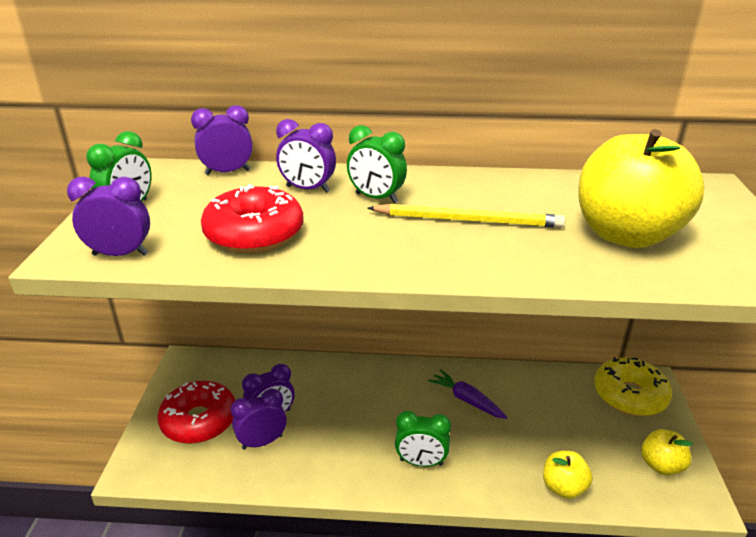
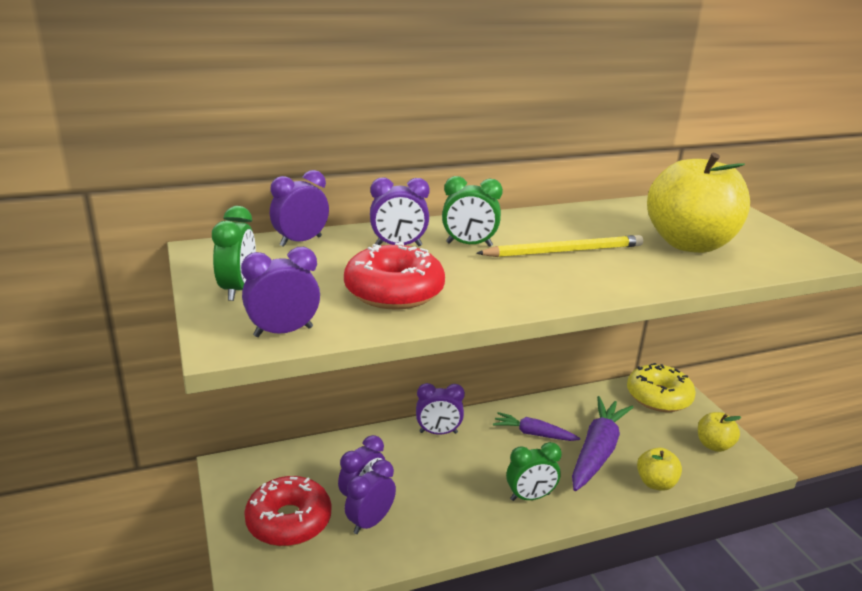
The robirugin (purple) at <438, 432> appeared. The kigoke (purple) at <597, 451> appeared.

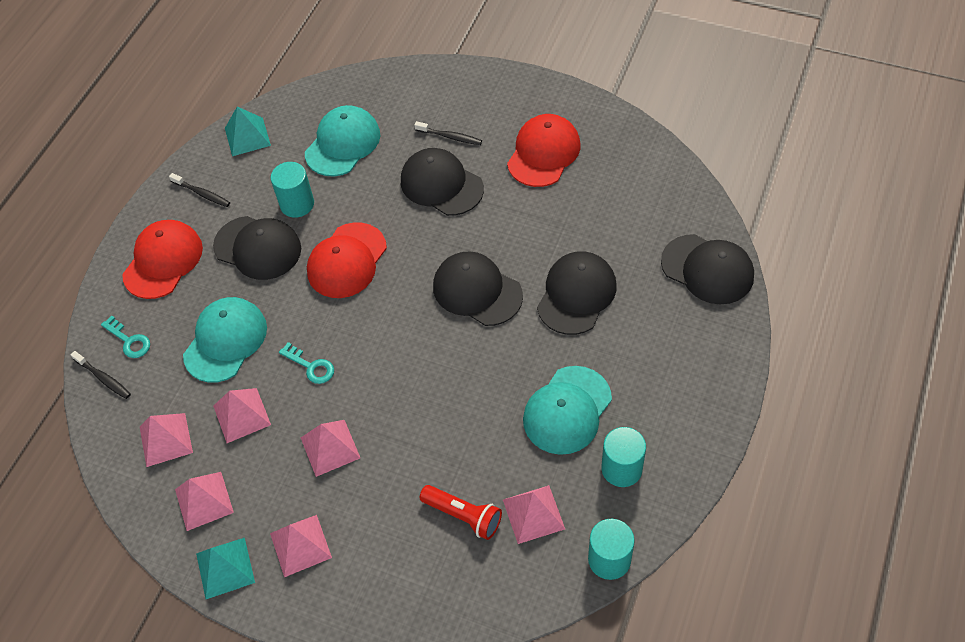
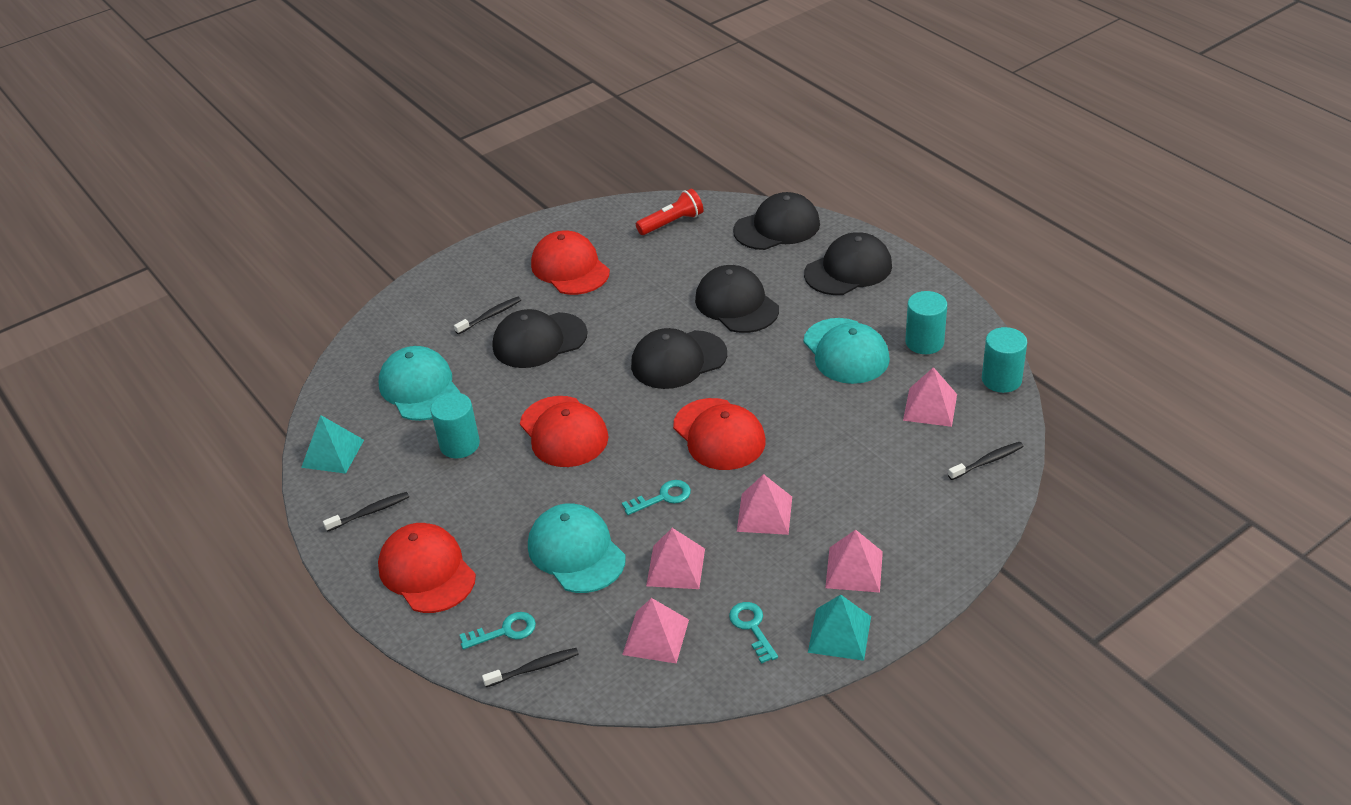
The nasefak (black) moved from <258, 248> to <848, 270>. The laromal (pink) at <204, 500> was replaced by the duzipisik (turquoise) at <752, 627>. The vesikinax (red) moved from <464, 516> to <672, 223>. The nasefak (red) at <719, 434> appeared. The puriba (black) at <987, 461> appeared.

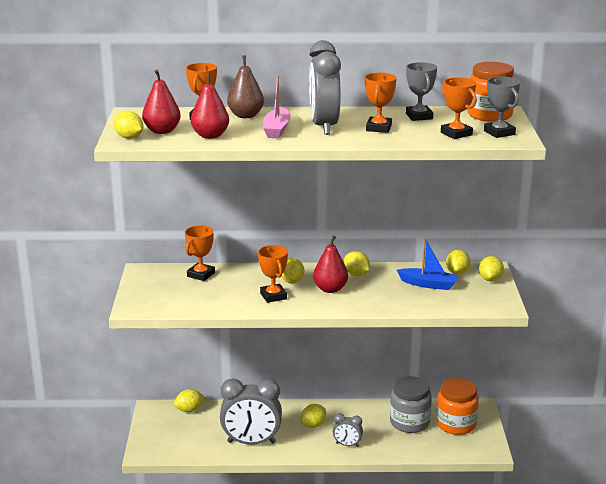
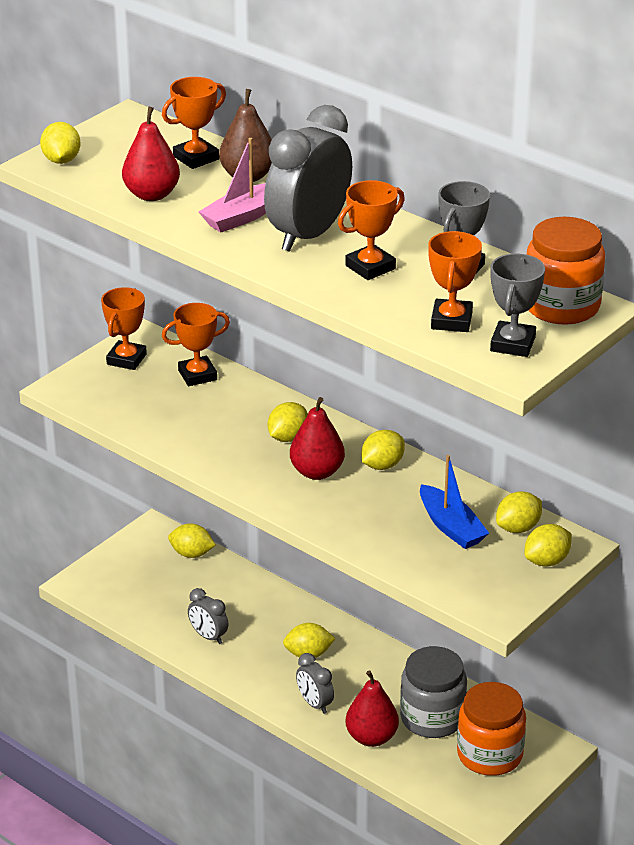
The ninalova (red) moved from <162, 131> to <371, 737>. The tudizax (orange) moved from <273, 296> to <126, 359>. The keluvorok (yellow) at <356, 274> turned 45 degrees clockwise. The robirugin (grey) at <251, 442> changed to 0.49 times the size.

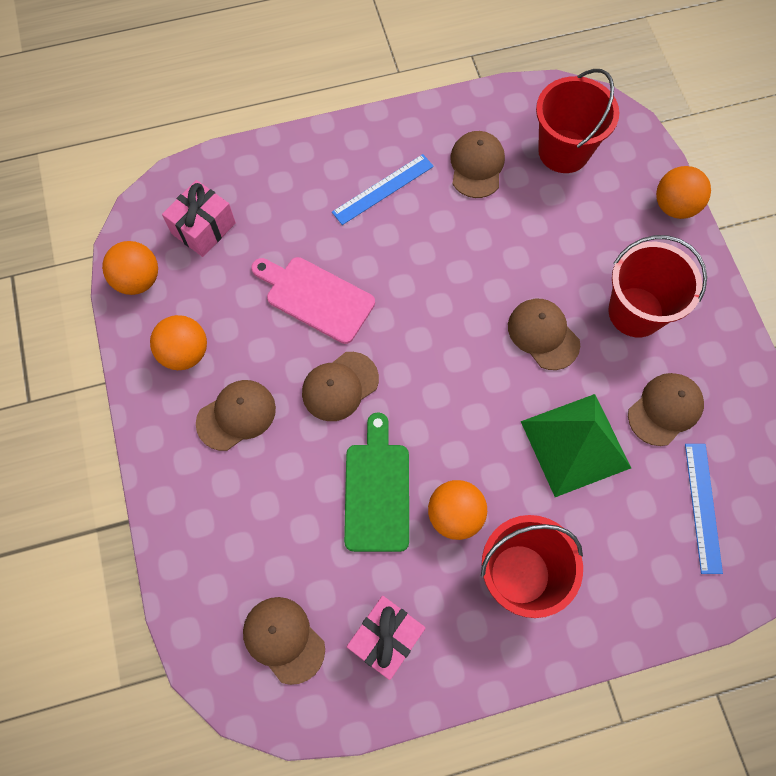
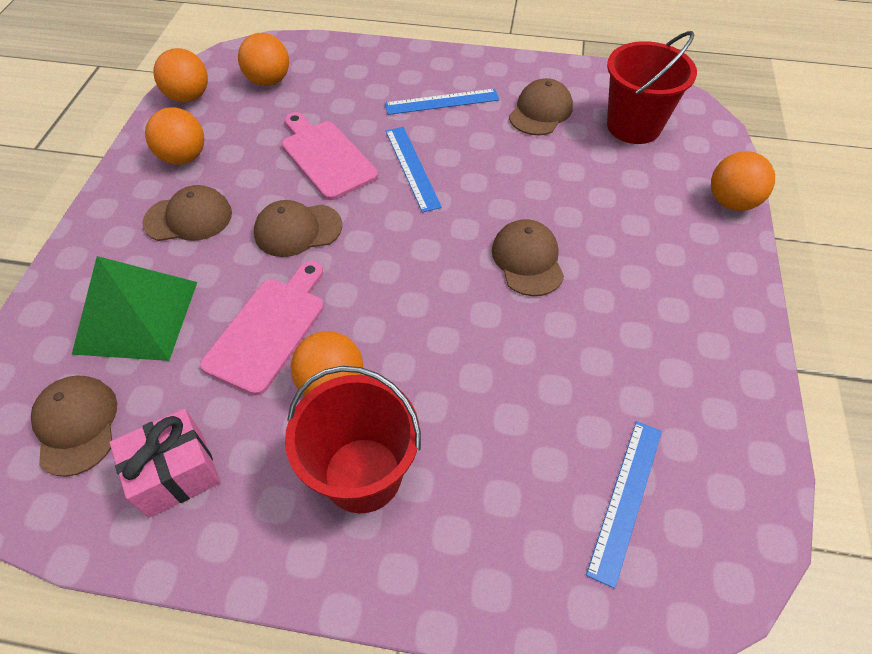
The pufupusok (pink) at <203, 228> was replaced by the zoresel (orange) at <268, 81>. The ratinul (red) at <635, 312> disappeared. The nasefak (brown) at <665, 409> disappeared. The laromal (green) moved from <575, 444> to <136, 316>. The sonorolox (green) at <377, 490> became the sonorolox (pink) at <269, 329>. The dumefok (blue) at <412, 167> appeared.

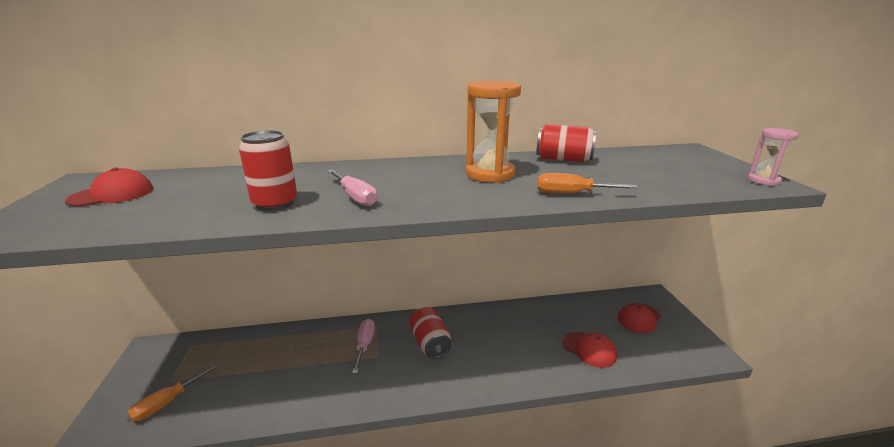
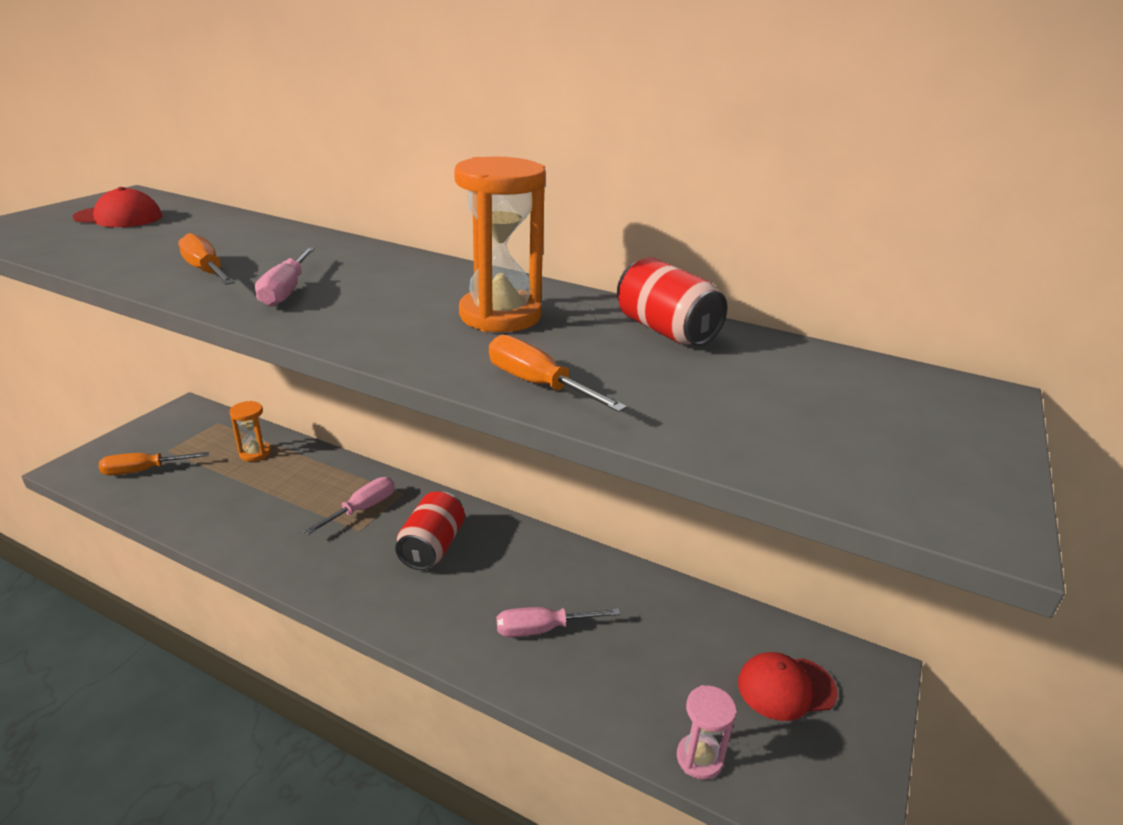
The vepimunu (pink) moved from <763, 180> to <699, 758>. The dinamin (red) at <275, 203> was replaced by the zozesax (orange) at <206, 271>. The nasefak (red) at <589, 349> disappeared. The vepimunu (orange) at <255, 453> appeared. The zozesax (pink) at <543, 629> appeared.

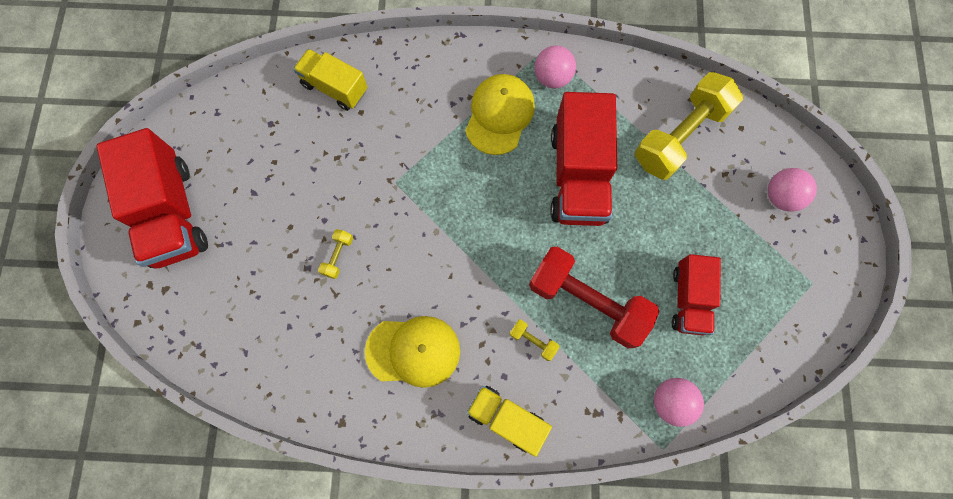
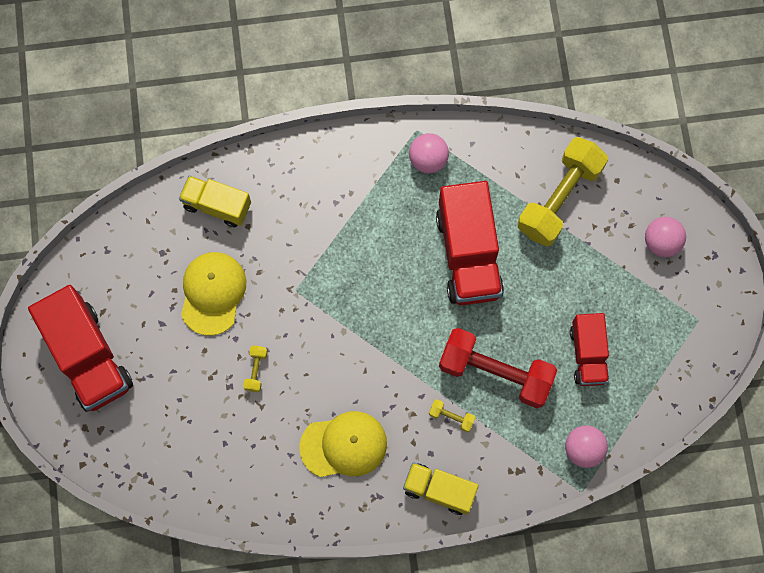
The nasefak (yellow) moved from <499, 115> to <212, 293>.

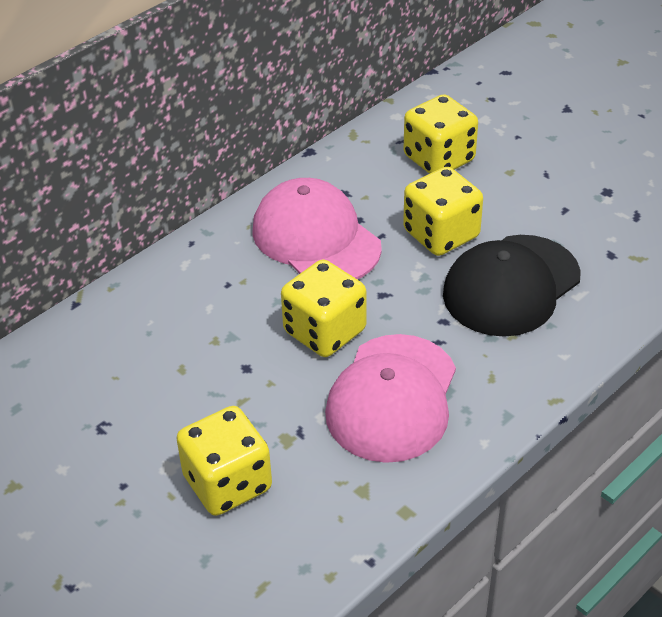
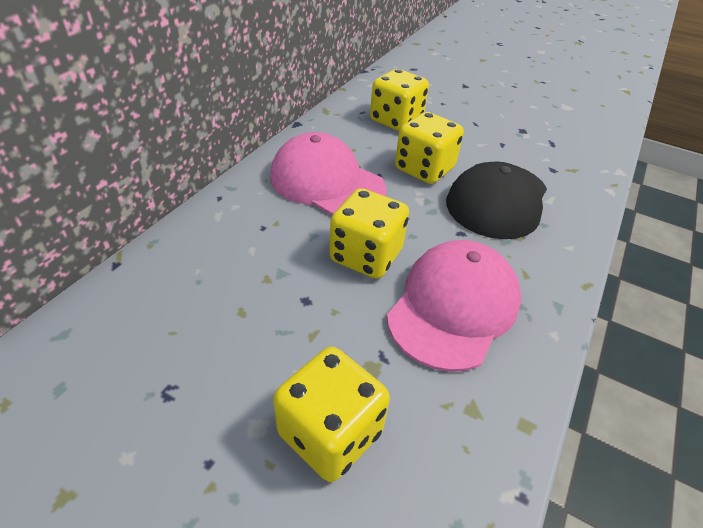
The nasefak (pink) at <392, 398> turned 150 degrees counterclockwise.

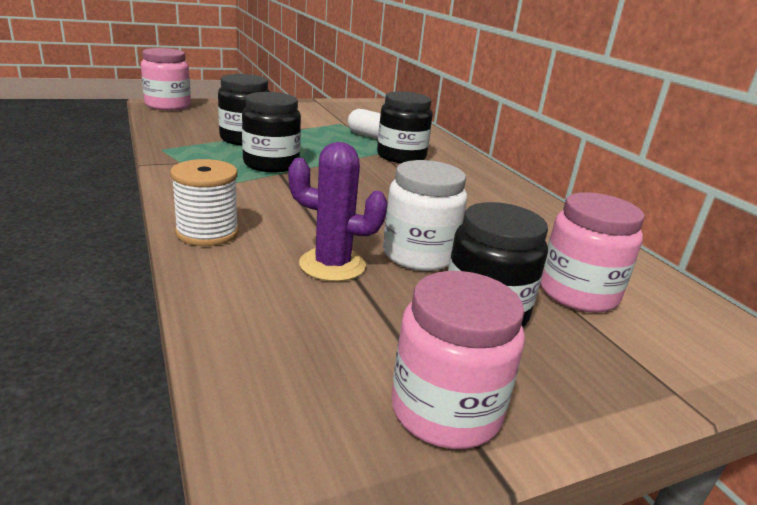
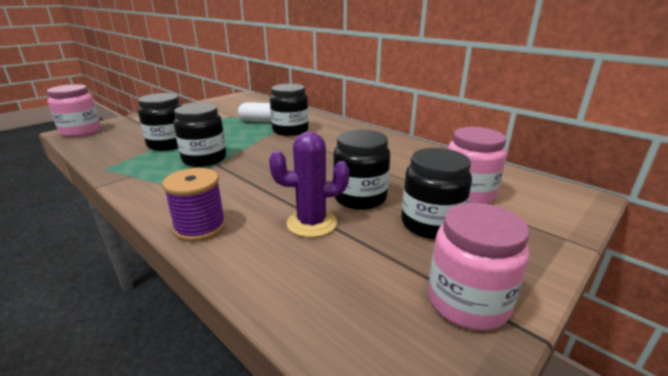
The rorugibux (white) at <207, 232> became the rorugibux (purple) at <200, 227>. The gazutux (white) at <419, 255> became the gazutux (black) at <360, 197>.

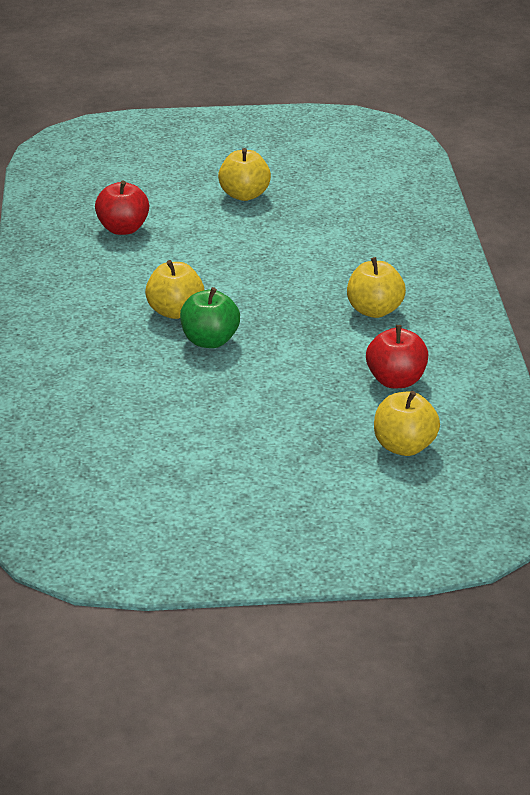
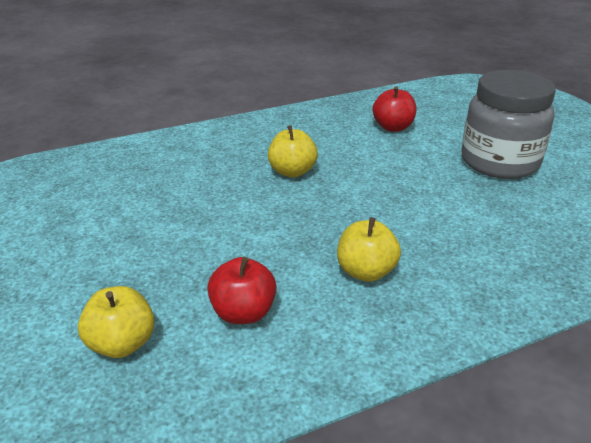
The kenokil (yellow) at <244, 195> was replaced by the gazutux (grey) at <499, 162>. The kenokil (green) at <210, 341> disappeared.

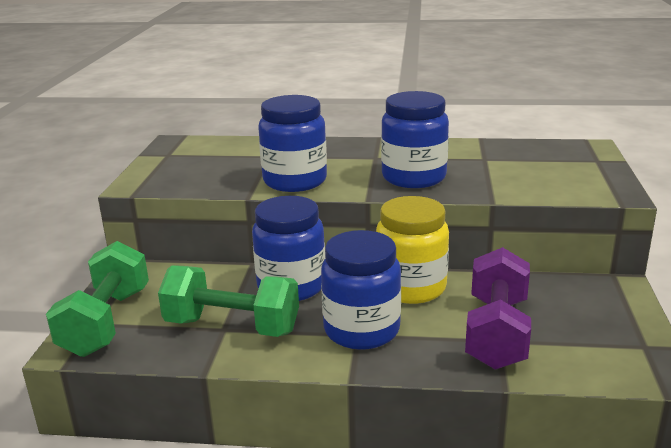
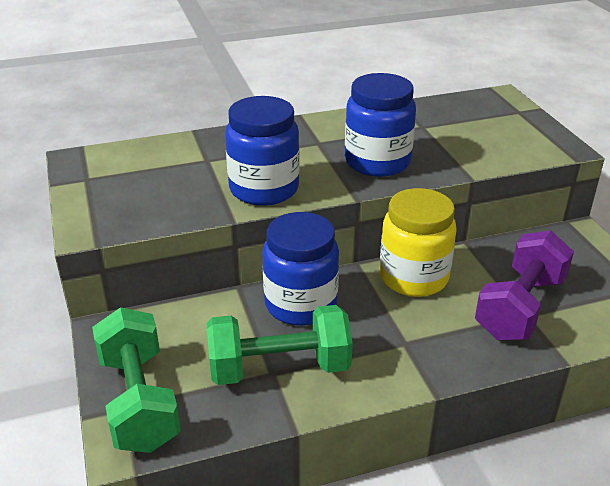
The gazutux (blue) at <361, 330> disappeared. The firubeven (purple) at <497, 333> turned 45 degrees clockwise.

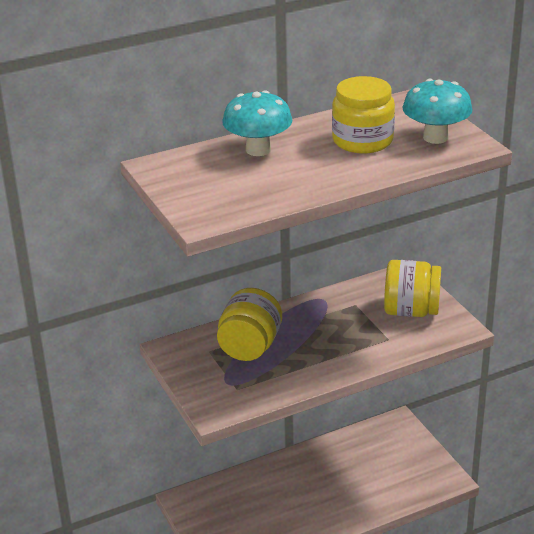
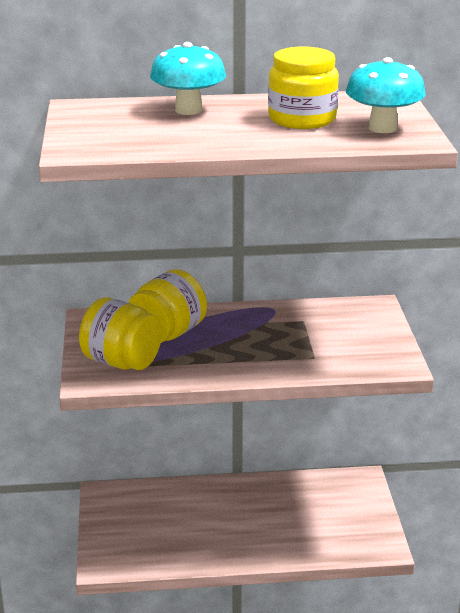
The gazutux (yellow) moved from <411, 311> to <122, 362>.

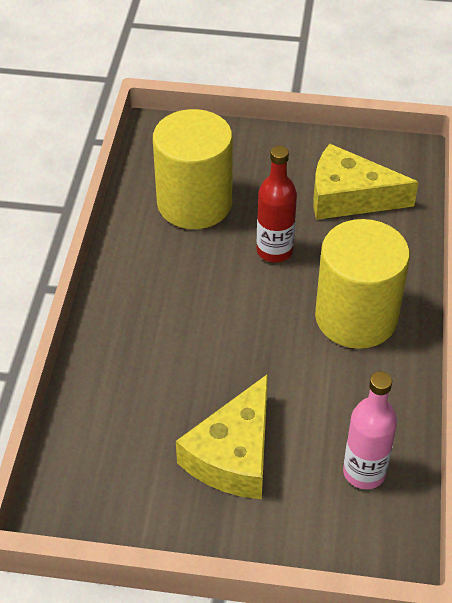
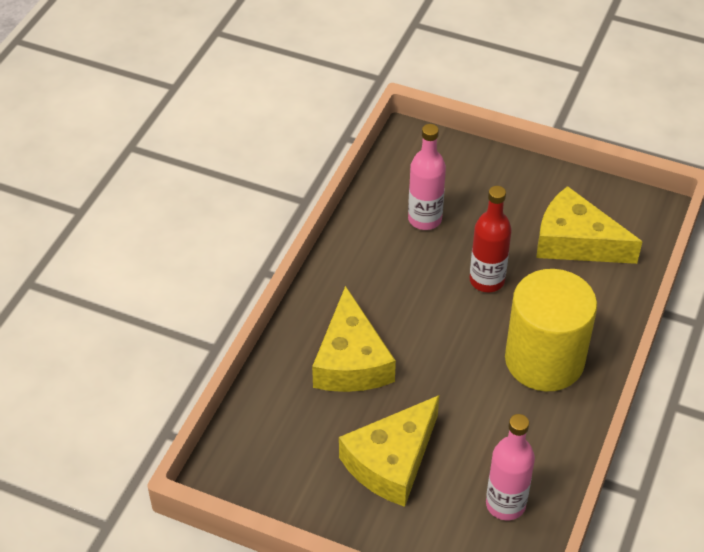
The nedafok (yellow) at <194, 203> was replaced by the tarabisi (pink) at <424, 219>. The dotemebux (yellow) at <351, 361> appeared.

